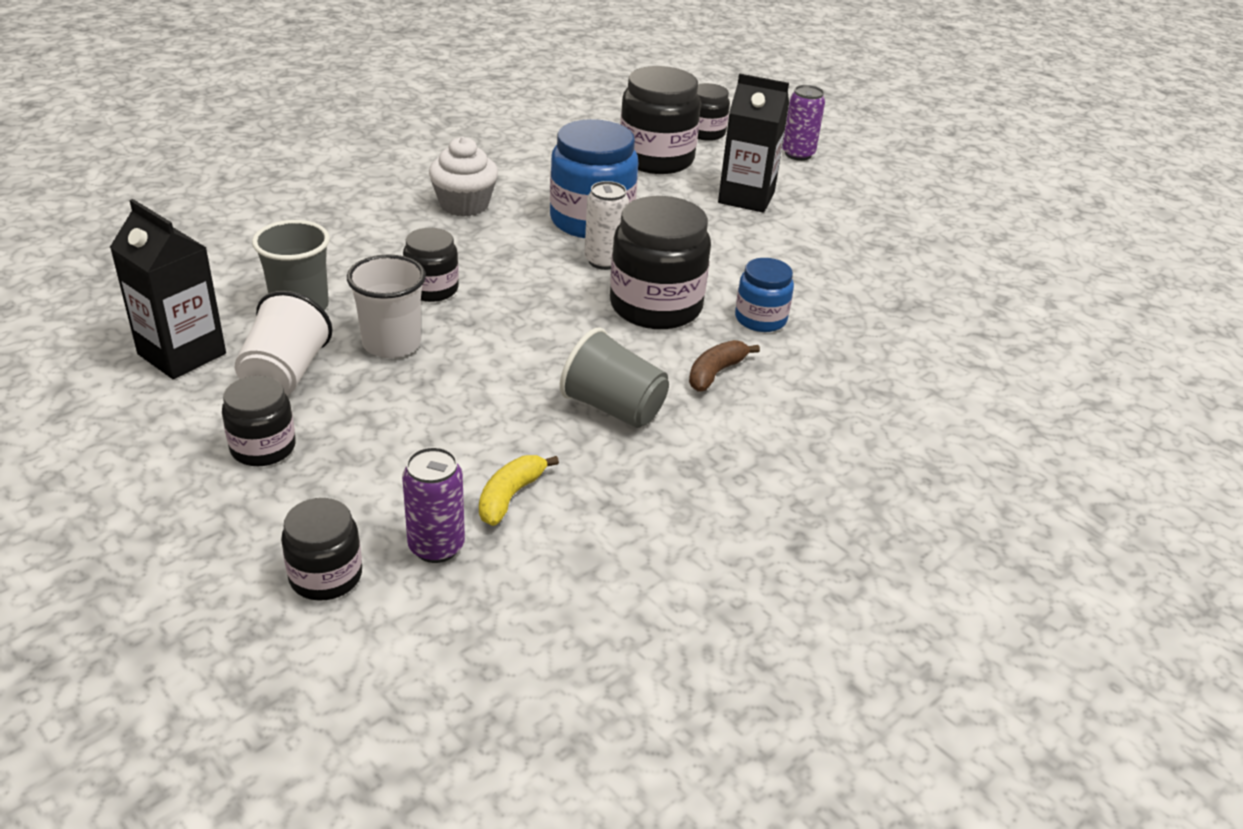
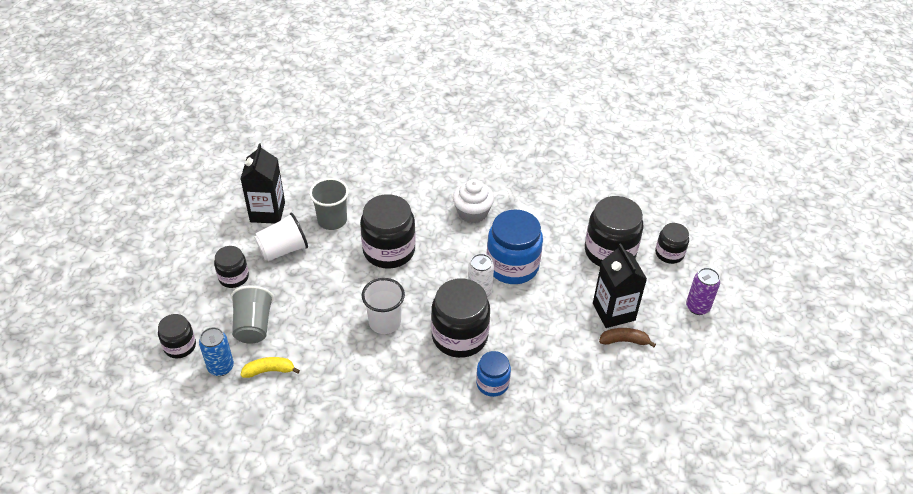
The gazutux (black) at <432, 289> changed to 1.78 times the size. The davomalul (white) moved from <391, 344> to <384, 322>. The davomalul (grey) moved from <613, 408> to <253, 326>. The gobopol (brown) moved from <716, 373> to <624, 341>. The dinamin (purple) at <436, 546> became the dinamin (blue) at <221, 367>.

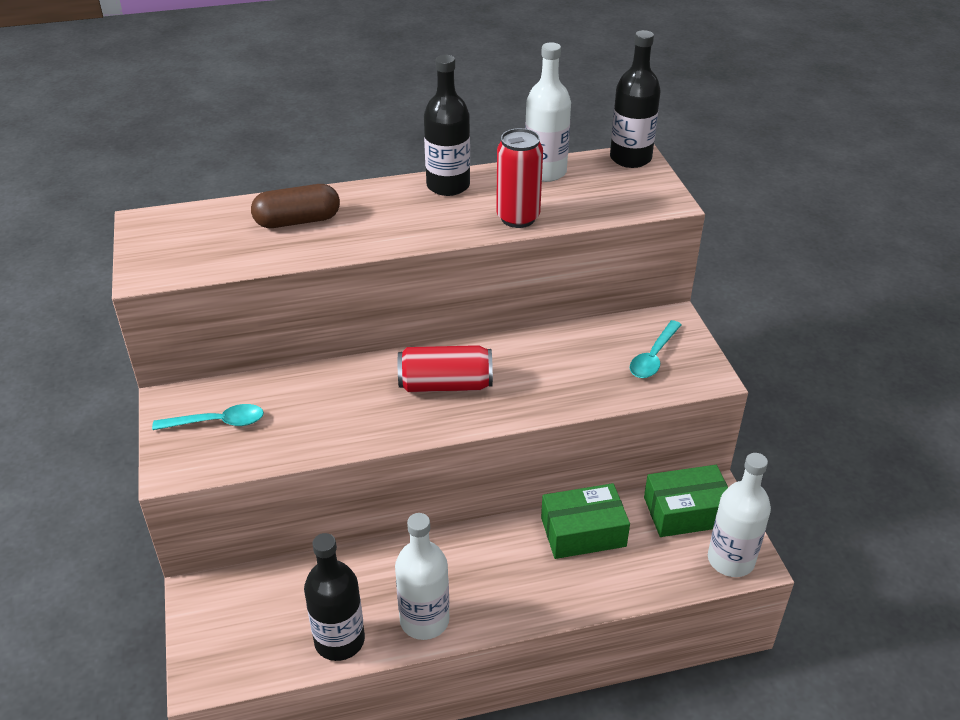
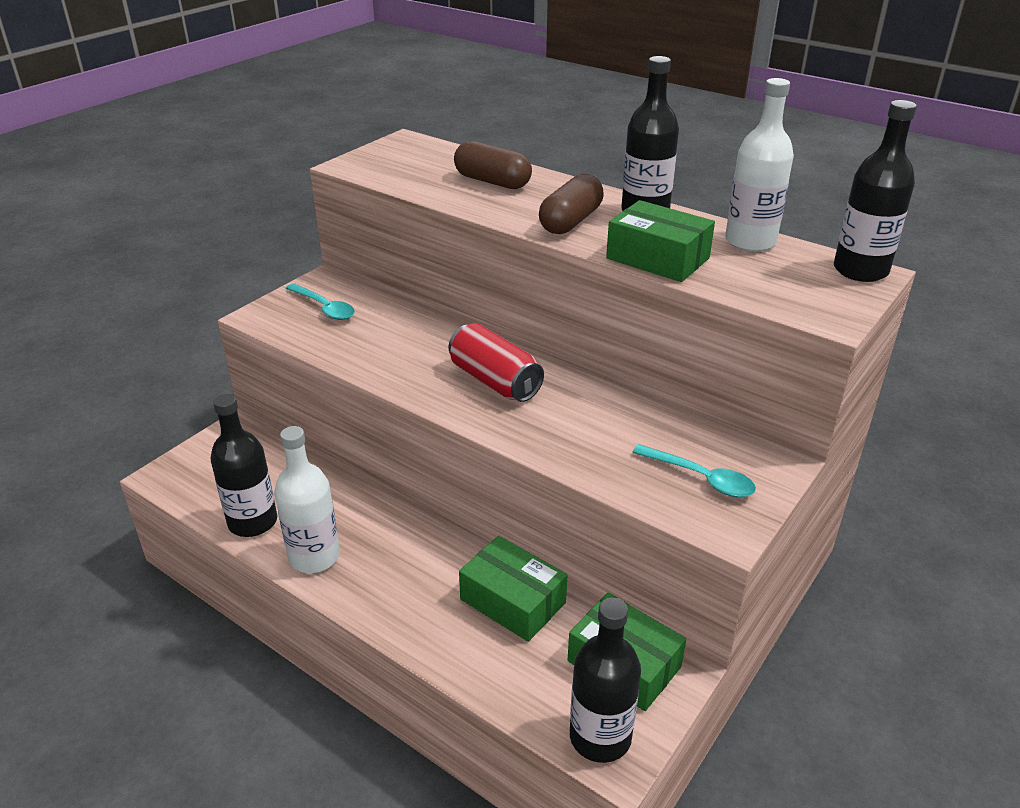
The dinamin (red) at <518, 218> was replaced by the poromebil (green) at <657, 258>. The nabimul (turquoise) at <653, 357> turned 135 degrees counterclockwise. The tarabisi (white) at <730, 560> became the tarabisi (black) at <600, 737>. The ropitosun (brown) at <571, 221> appeared.

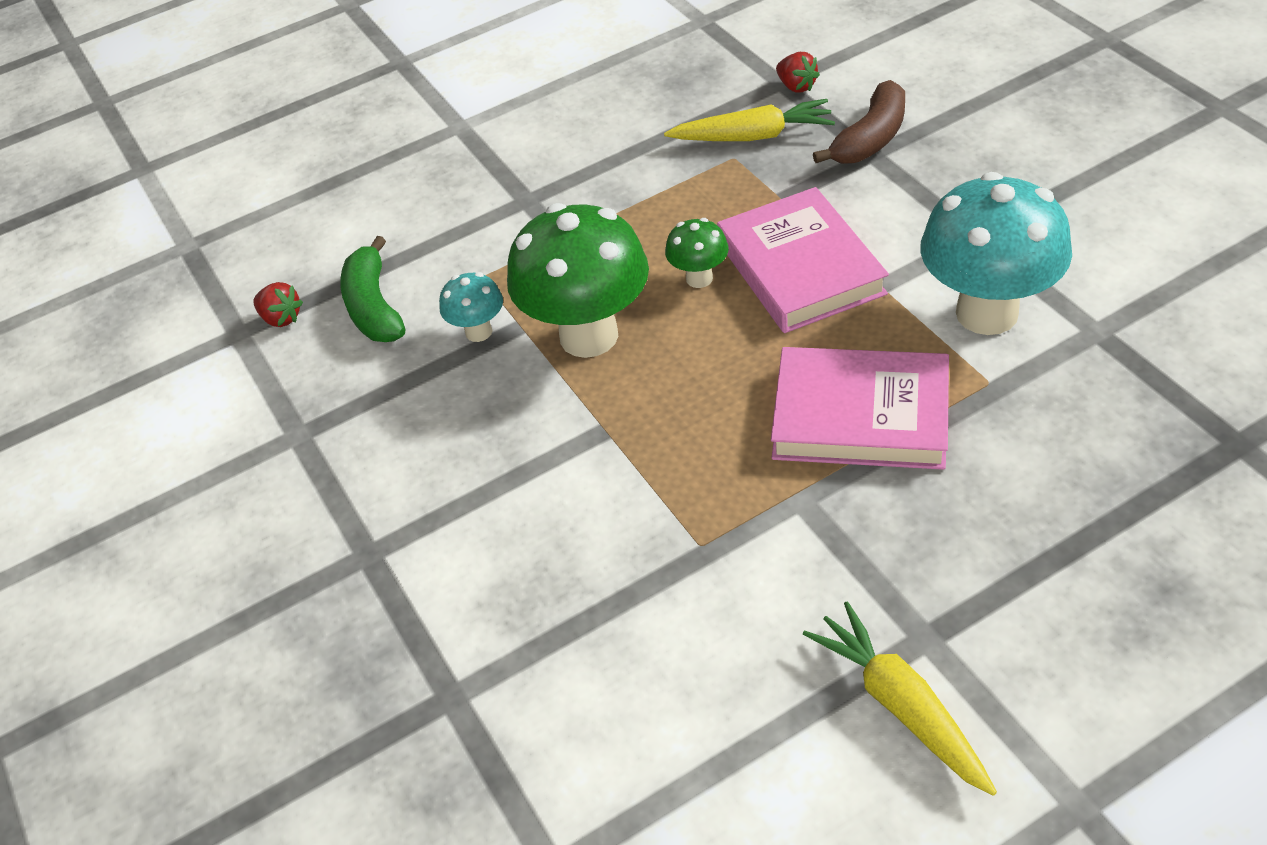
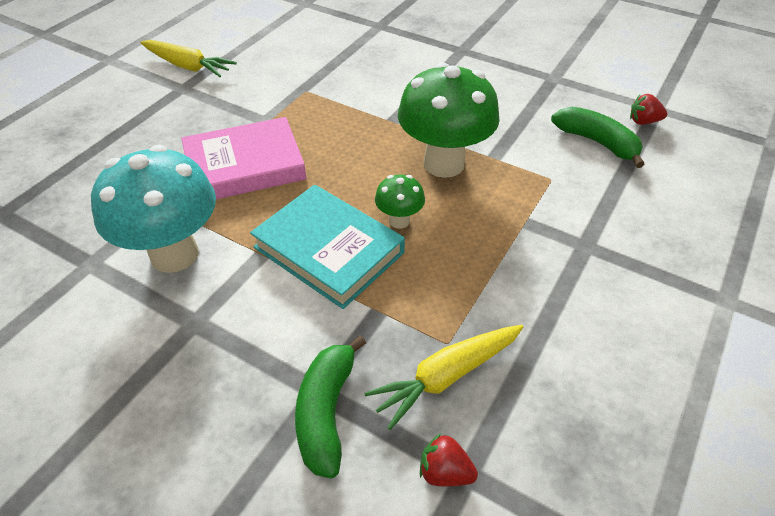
The gobopol (brown) at <870, 139> became the gobopol (green) at <326, 412>. The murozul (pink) at <800, 268> became the murozul (turquoise) at <328, 250>. The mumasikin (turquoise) at <478, 332> disappeared.

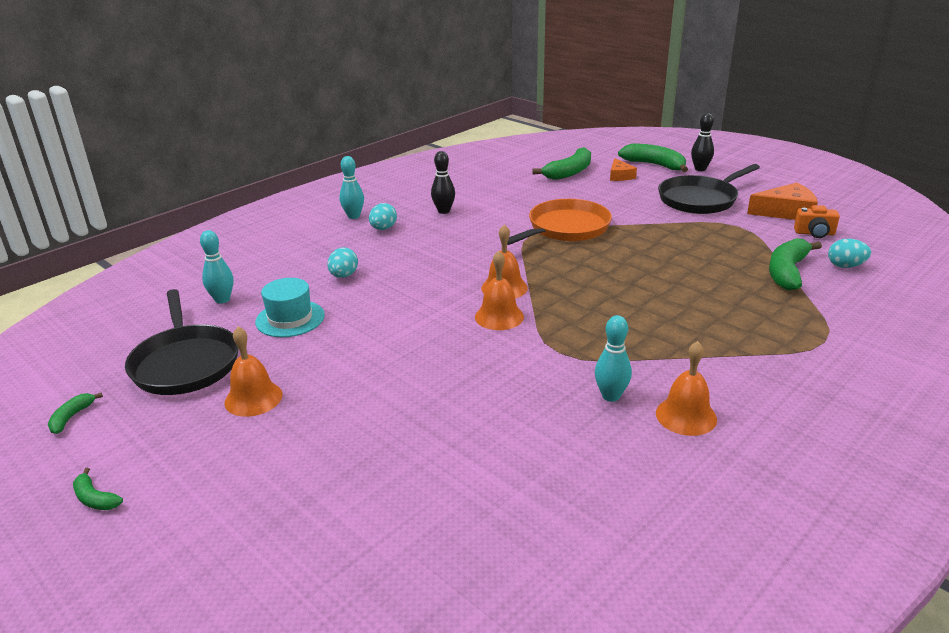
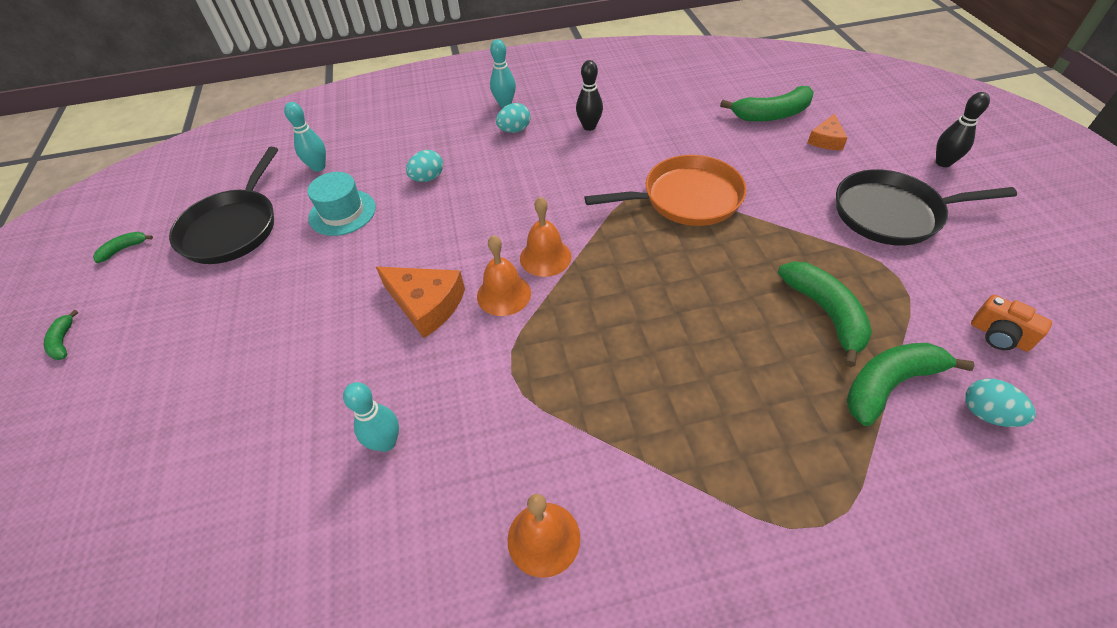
The gobopol (green) moved from <654, 165> to <825, 313>. The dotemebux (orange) moved from <786, 212> to <426, 304>. The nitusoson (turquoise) moved from <611, 396> to <386, 442>. The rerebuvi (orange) at <253, 398> disappeared.

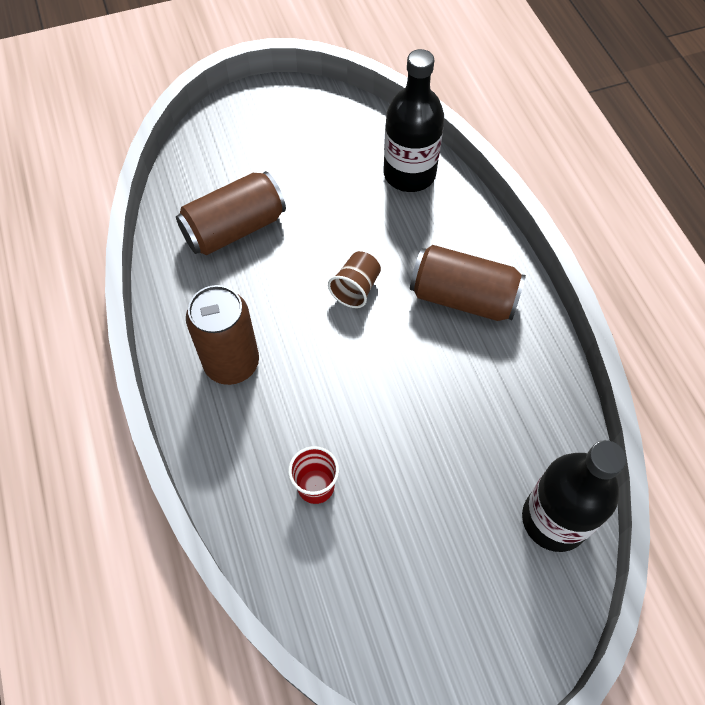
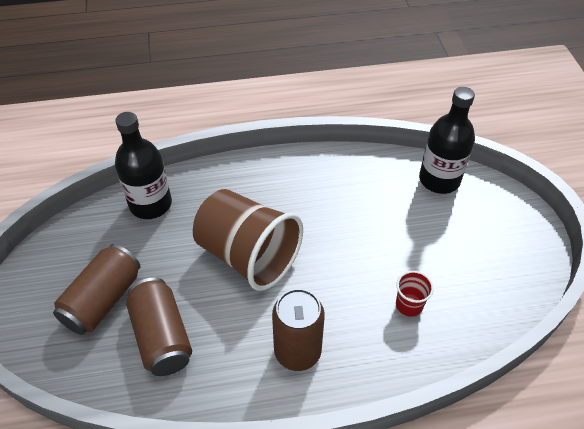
The dinamin (brown) moved from <463, 297> to <103, 300>. The davomalul (brown) at <356, 288> changed to 2.39 times the size.

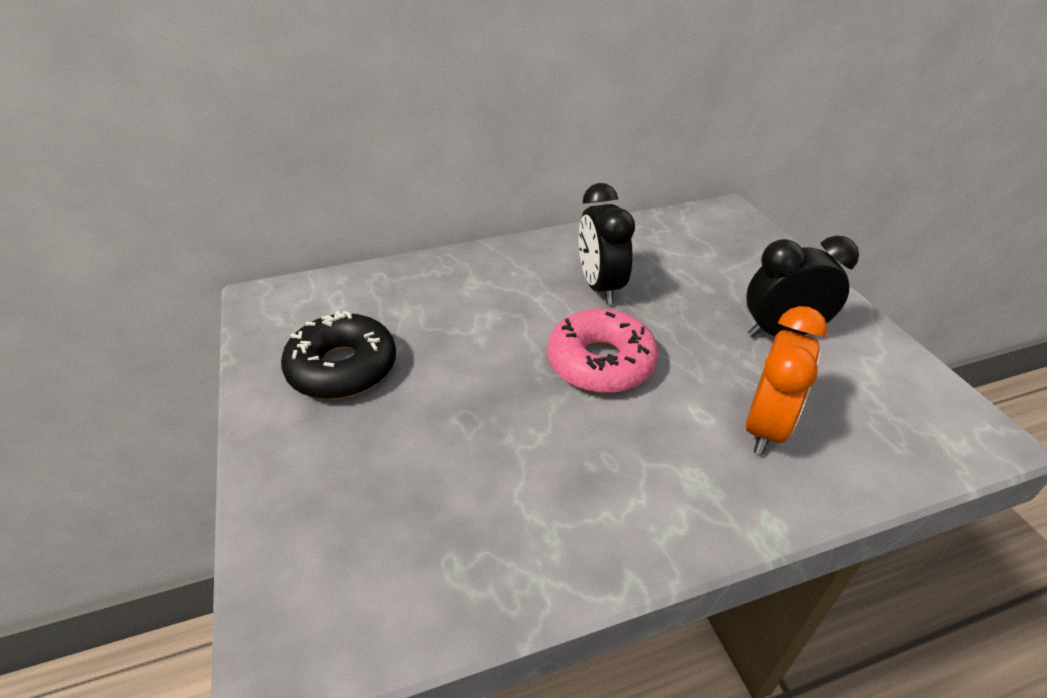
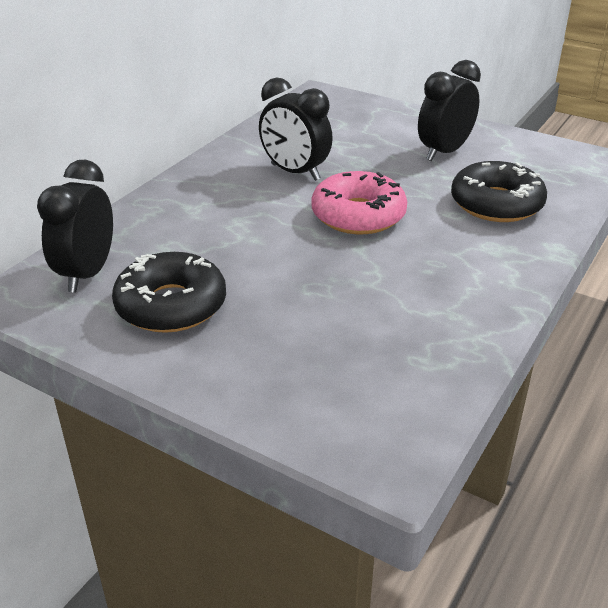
The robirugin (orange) at <766, 427> was replaced by the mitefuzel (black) at <496, 204>. The robirugin (black) at <87, 274> appeared.

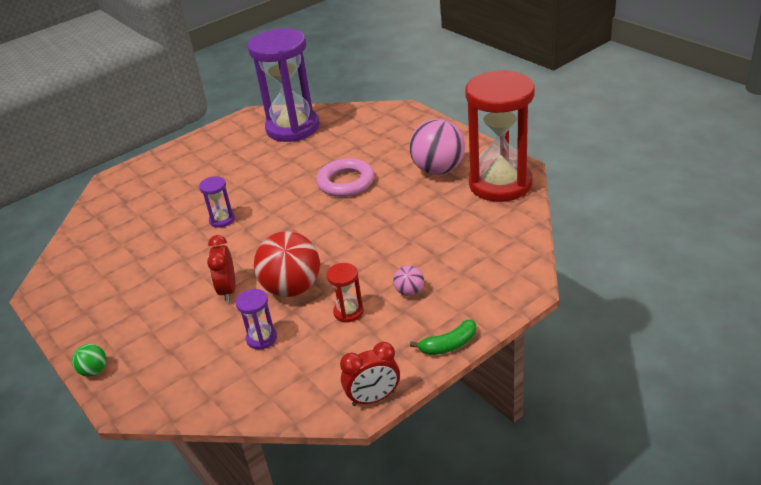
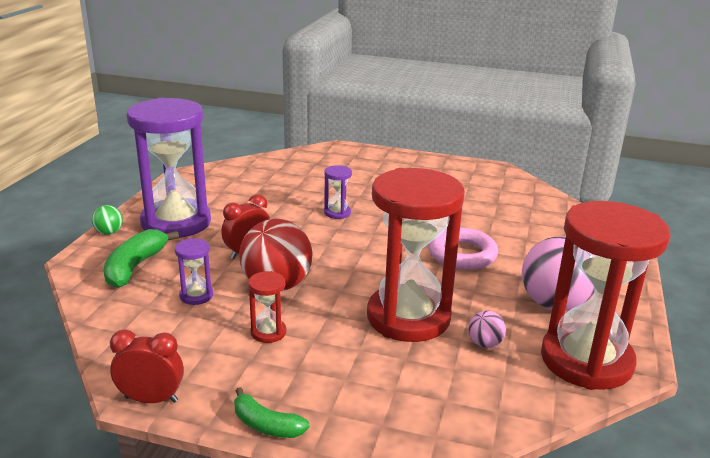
The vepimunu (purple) moved from <293, 128> to <176, 222>. The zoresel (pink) moved from <409, 292> to <485, 344>. The robirugin (red) at <374, 398> turned 150 degrees clockwise. The vepimunu (red) at <408, 317> appeared. The gobopol (green) at <135, 267> appeared.

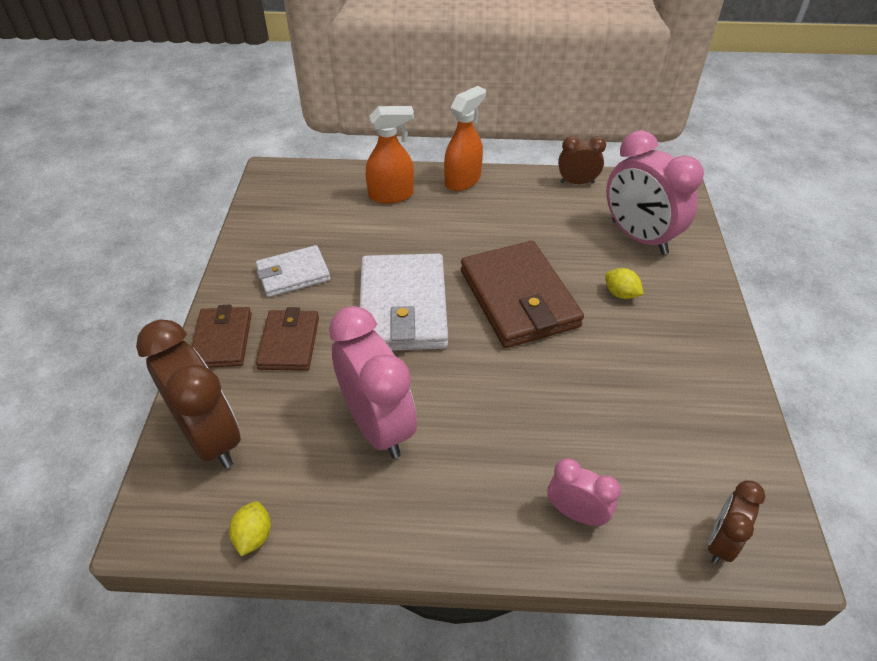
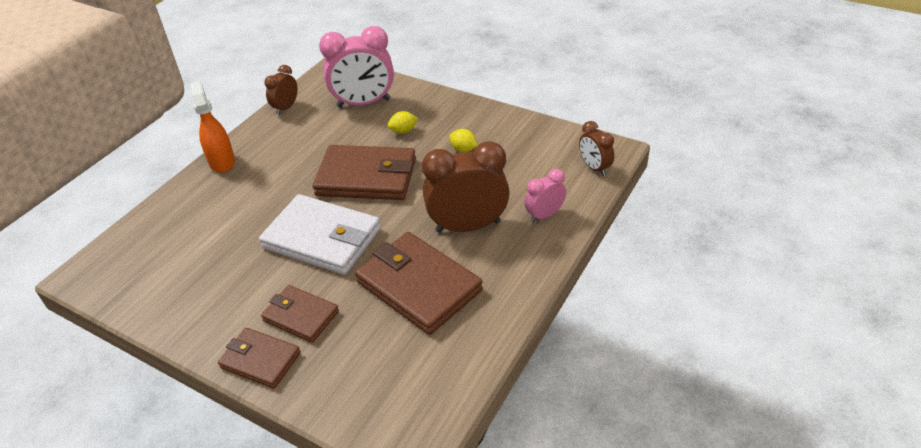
The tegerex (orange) at <391, 195> disappeared. The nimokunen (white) at <293, 274> disappeared. The robirugin (pink) at <377, 425> was replaced by the nimokunen (brown) at <418, 286>. The robirugin (brown) moved from <210, 437> to <468, 226>. The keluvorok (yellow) moved from <253, 536> to <463, 149>.

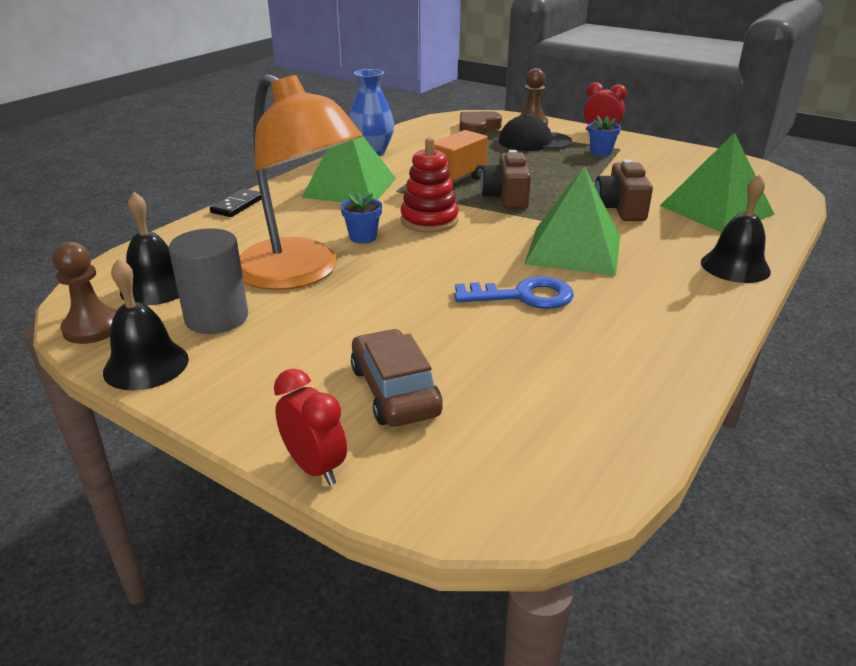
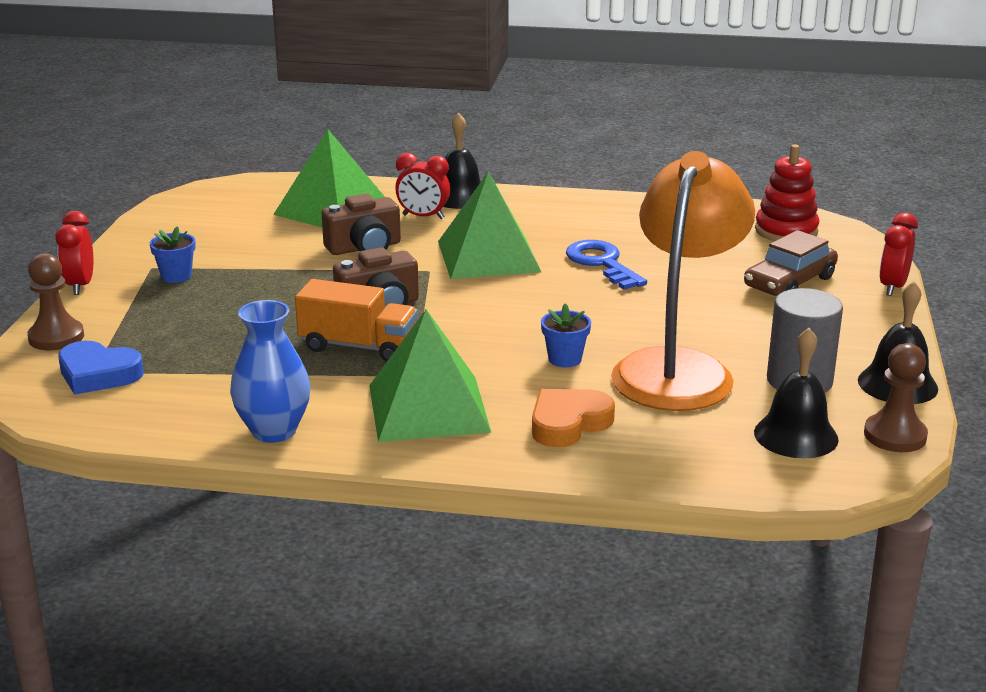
The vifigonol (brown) at <477, 128> became the vifigonol (blue) at <98, 374>. The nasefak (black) at <534, 141> disappeared. The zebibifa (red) moved from <429, 220> to <786, 231>. The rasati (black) at <237, 205> disappeared. The robirugin (red) at <423, 217> appeared. The vifigonol (orange) at <568, 423> appeared.

